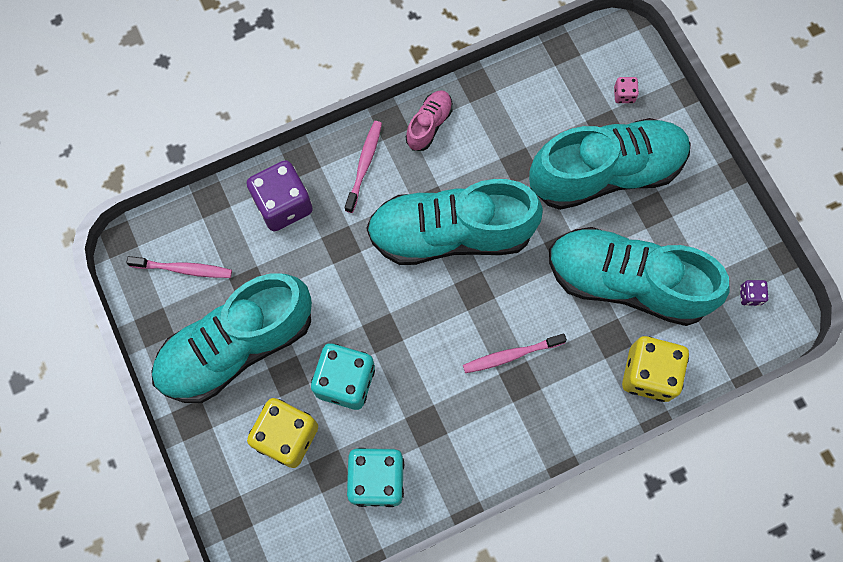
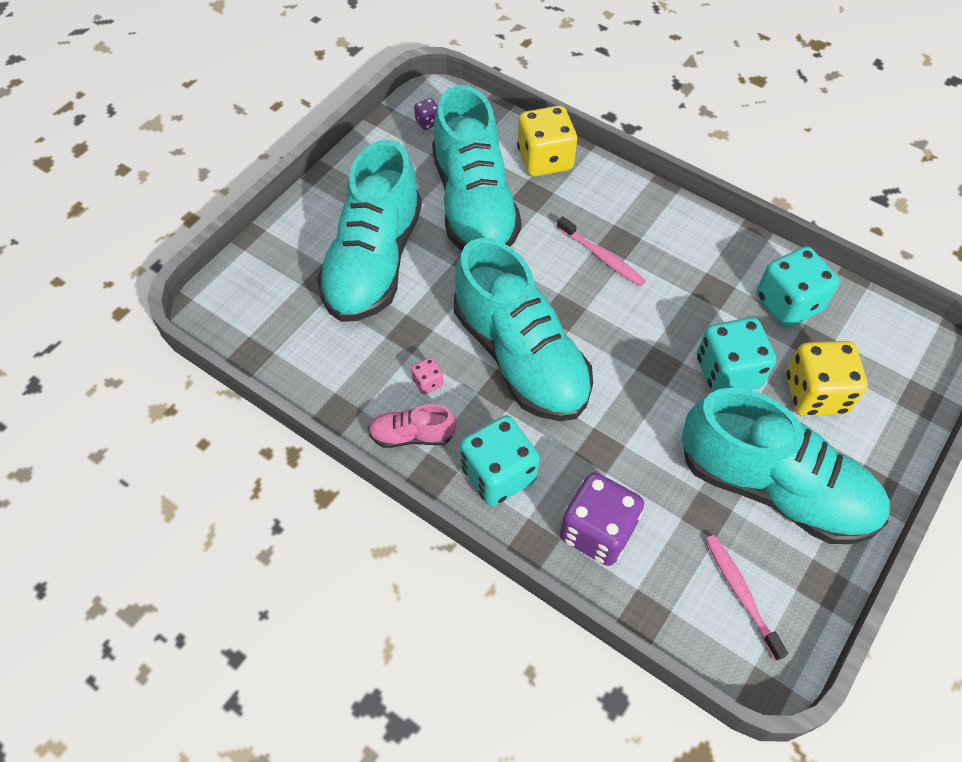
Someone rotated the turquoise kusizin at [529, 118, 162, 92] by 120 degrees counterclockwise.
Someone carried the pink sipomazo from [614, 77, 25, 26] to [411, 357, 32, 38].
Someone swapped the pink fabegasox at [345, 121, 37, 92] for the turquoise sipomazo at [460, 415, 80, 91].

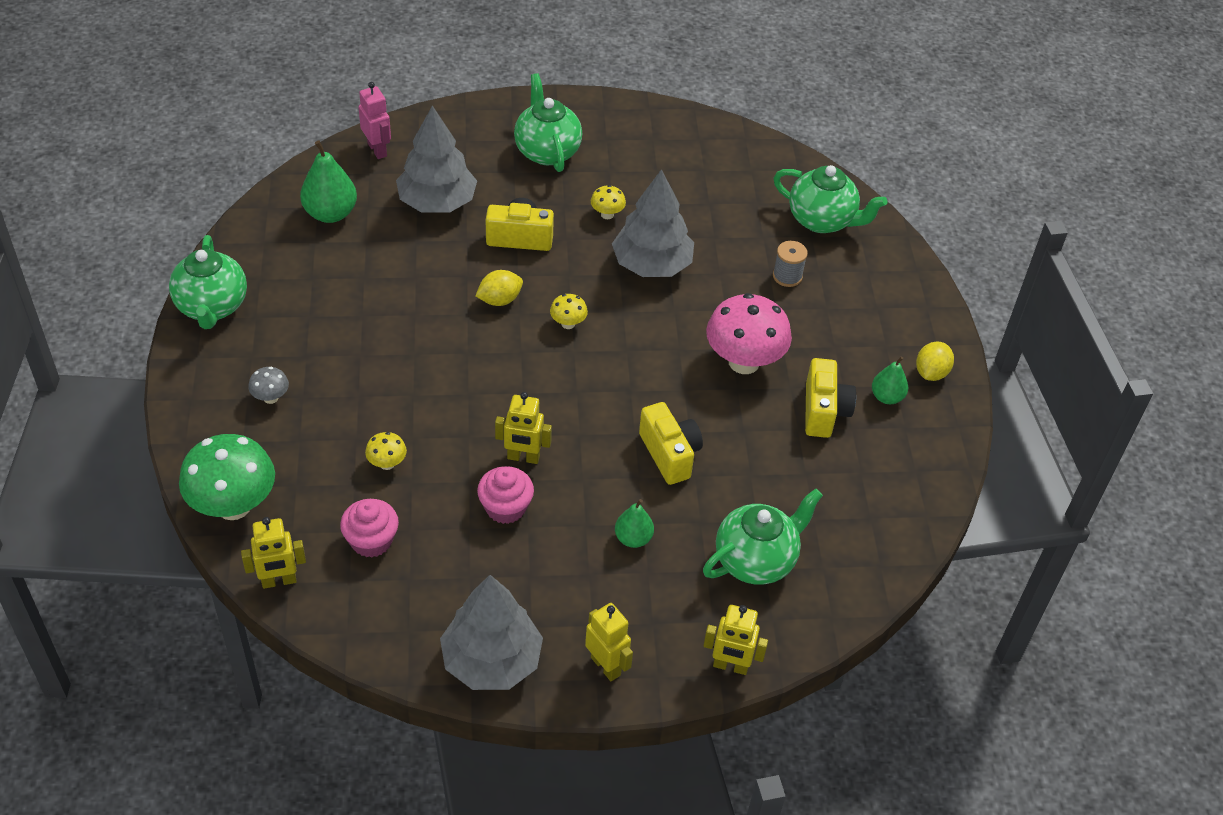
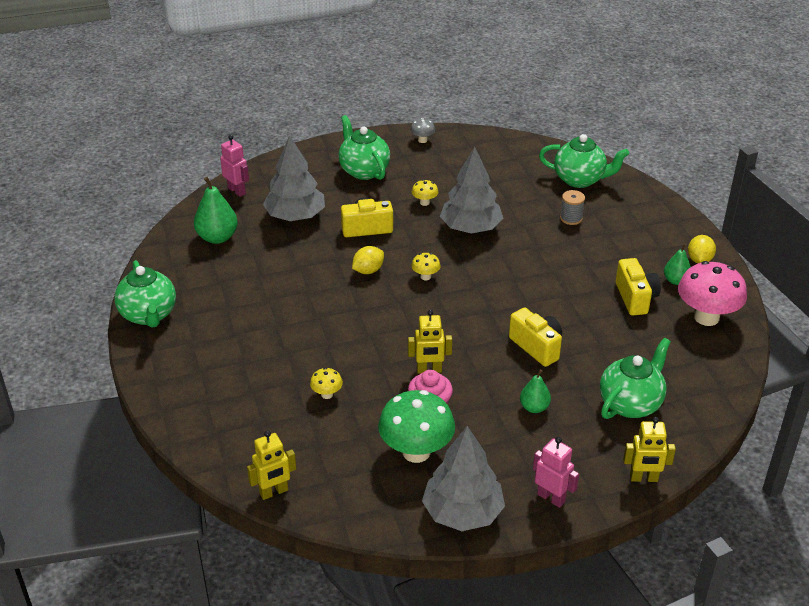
Someone carried the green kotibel from [179, 434, 96, 86] to [378, 390, 77, 73].
Someone carried the grey kotibel from [248, 367, 41, 37] to [410, 118, 25, 25].
Someone repainted the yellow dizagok at [585, 603, 48, 78], which became the pink dizagok at [533, 437, 46, 71].
Someone carried the pink kotibel from [706, 293, 86, 81] to [678, 261, 69, 65].
Someone took away the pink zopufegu at [340, 499, 59, 59].

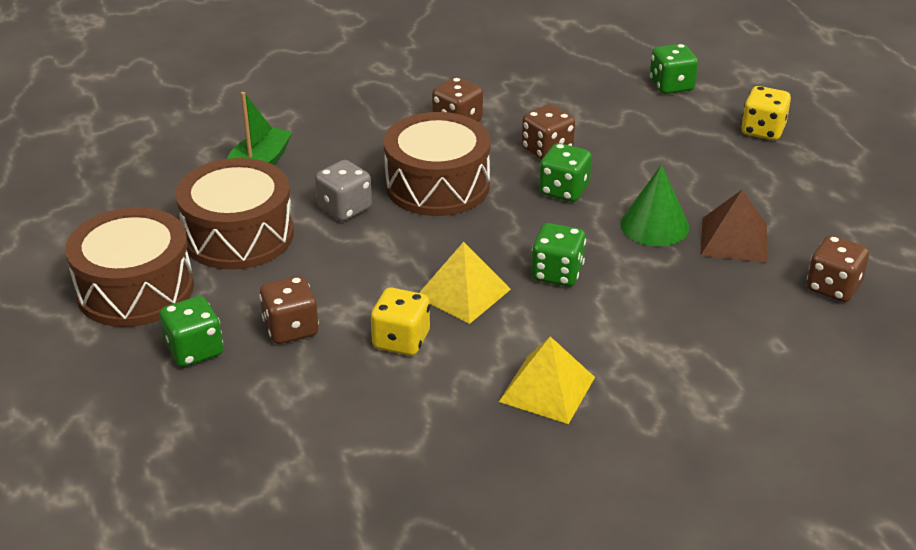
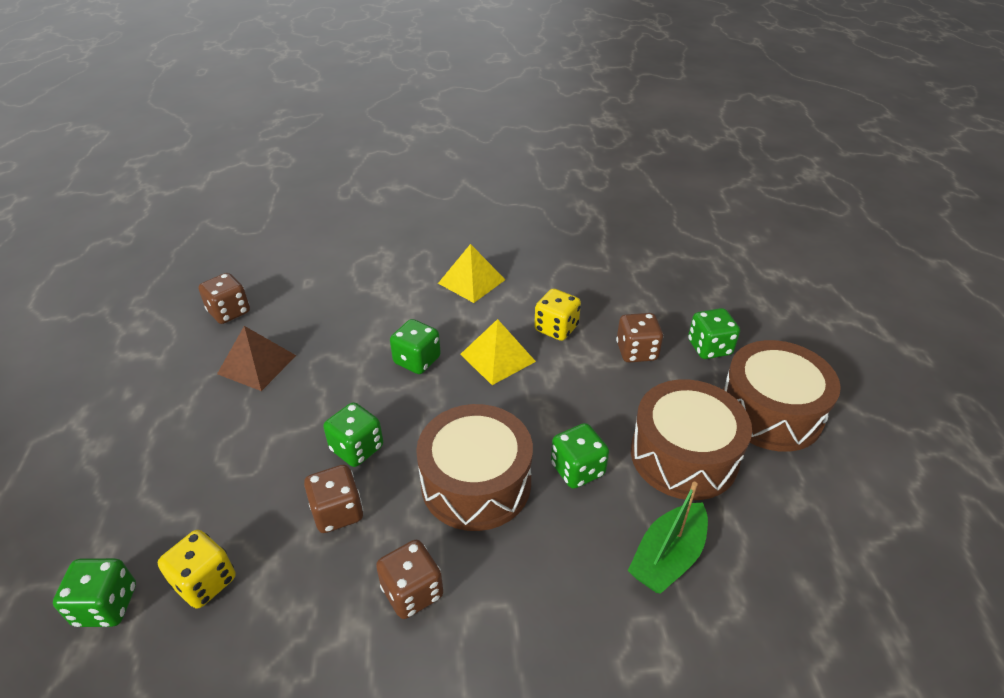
Someone carried the yellow sipomazo from [741, 86, 50, 54] to [158, 530, 78, 79].
Someone repainted the grey sipomazo at [315, 160, 57, 61], which became the green sipomazo at [551, 423, 58, 66].
Someone took away the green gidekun at [620, 164, 69, 82].

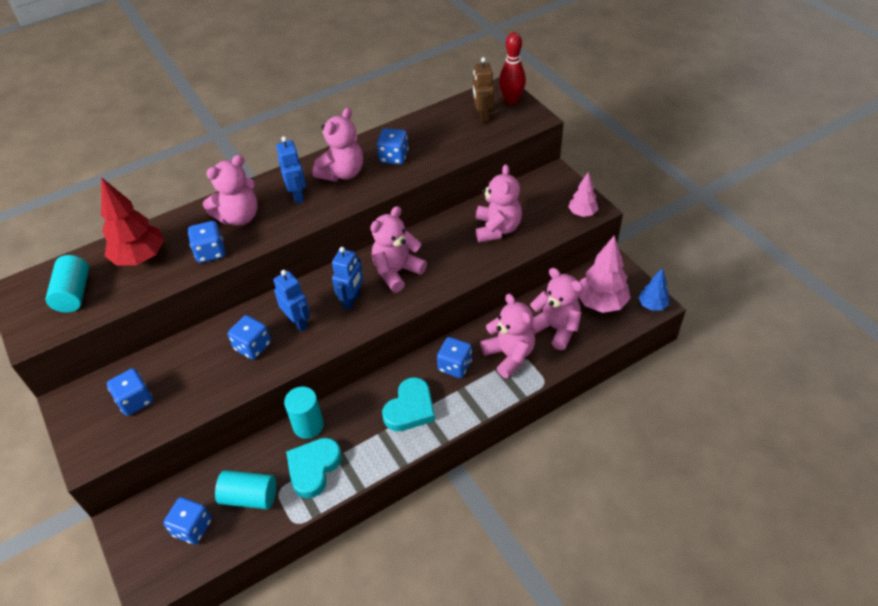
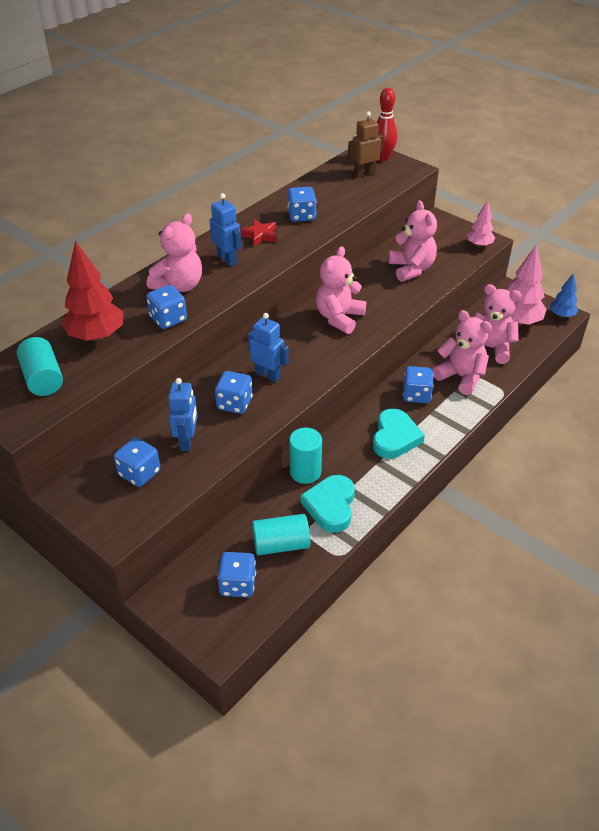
Someone carried the blue dizagok from [332, 247, 31, 63] to [168, 378, 30, 73].
Someone swapped the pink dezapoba at [313, 108, 50, 74] for the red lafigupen at [240, 219, 37, 27].
Someone rotated the brown dizagok at [473, 57, 21, 66] by 90 degrees clockwise.

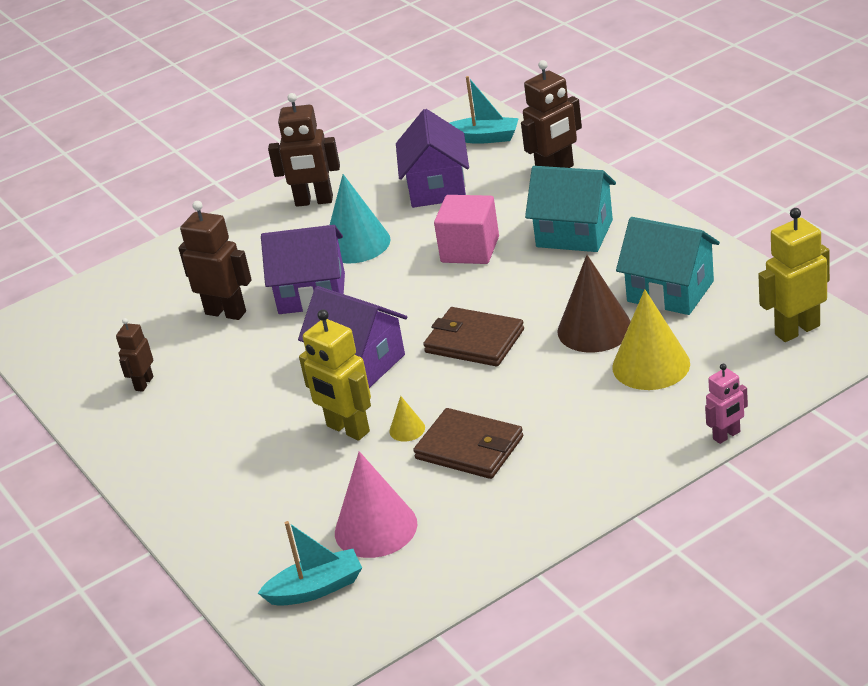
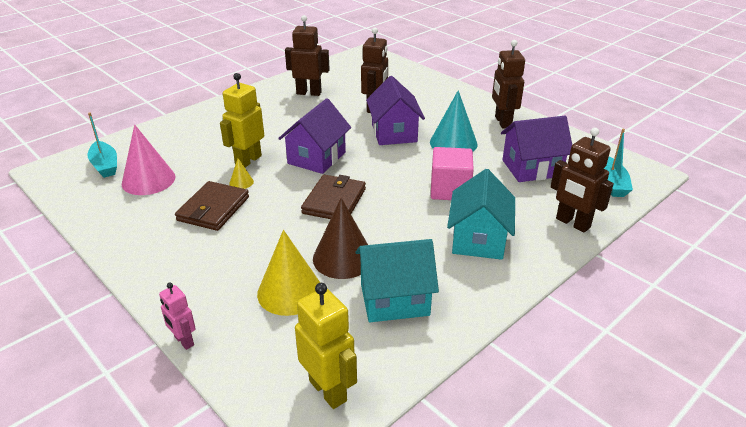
Someone scaled the brown dizagok at [116, 318, 37, 74] by 1.71.
Someone rotated the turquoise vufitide at [616, 217, 104, 98] by 60 degrees clockwise.

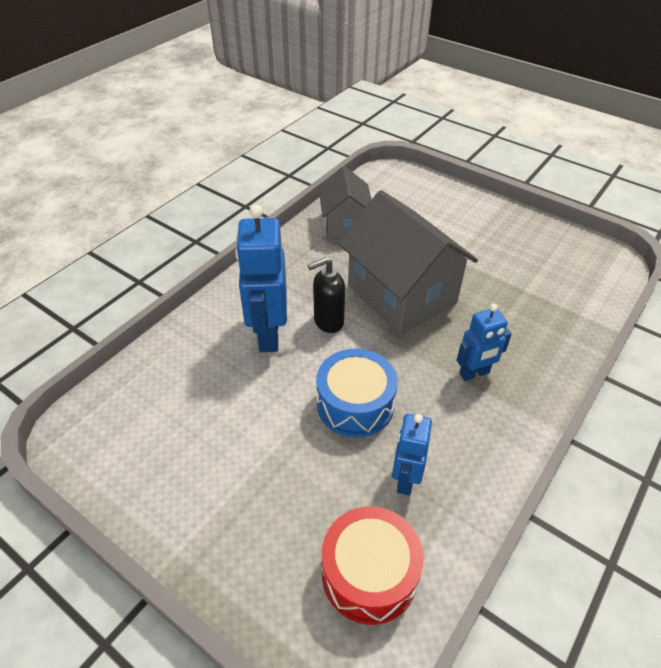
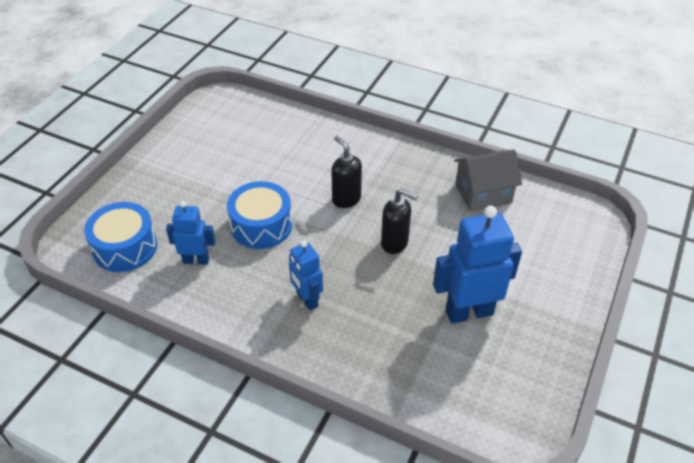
Someone repainted the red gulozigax at [322, 506, 102, 119], which became the blue gulozigax at [84, 202, 73, 70].
Someone swapped the grey vufitide at [338, 190, 140, 144] for the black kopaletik at [381, 188, 37, 66].
Someone carried the blue dizagok from [235, 205, 52, 147] to [433, 206, 89, 118].

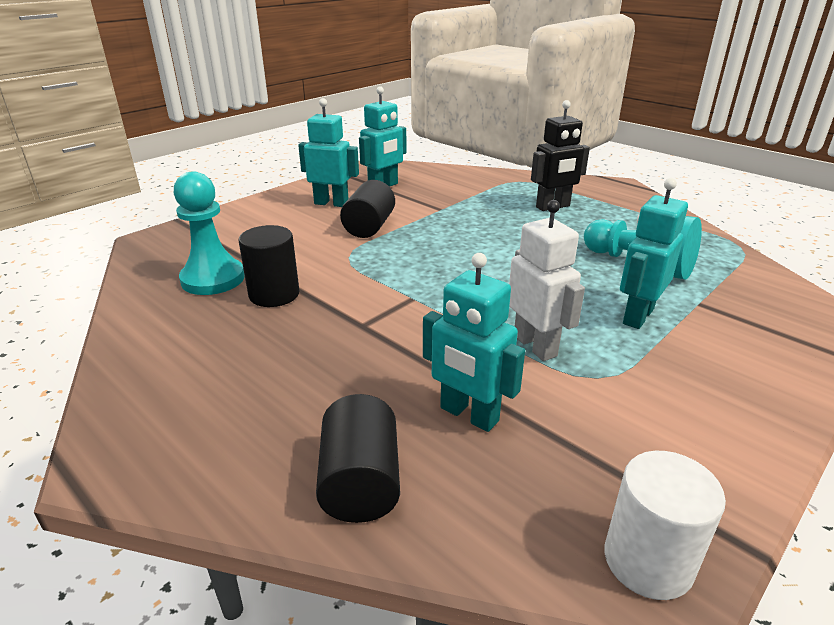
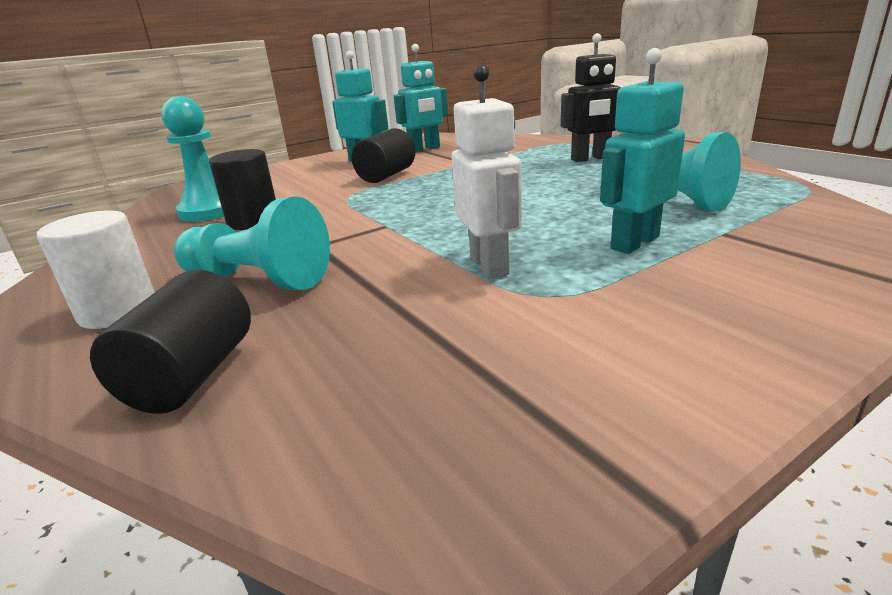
Someone carried the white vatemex from [604, 451, 122, 149] to [37, 210, 118, 119].
Someone put down the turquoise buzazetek at [174, 196, 156, 94].
Someone took away the turquoise dizagok at [423, 253, 102, 179].

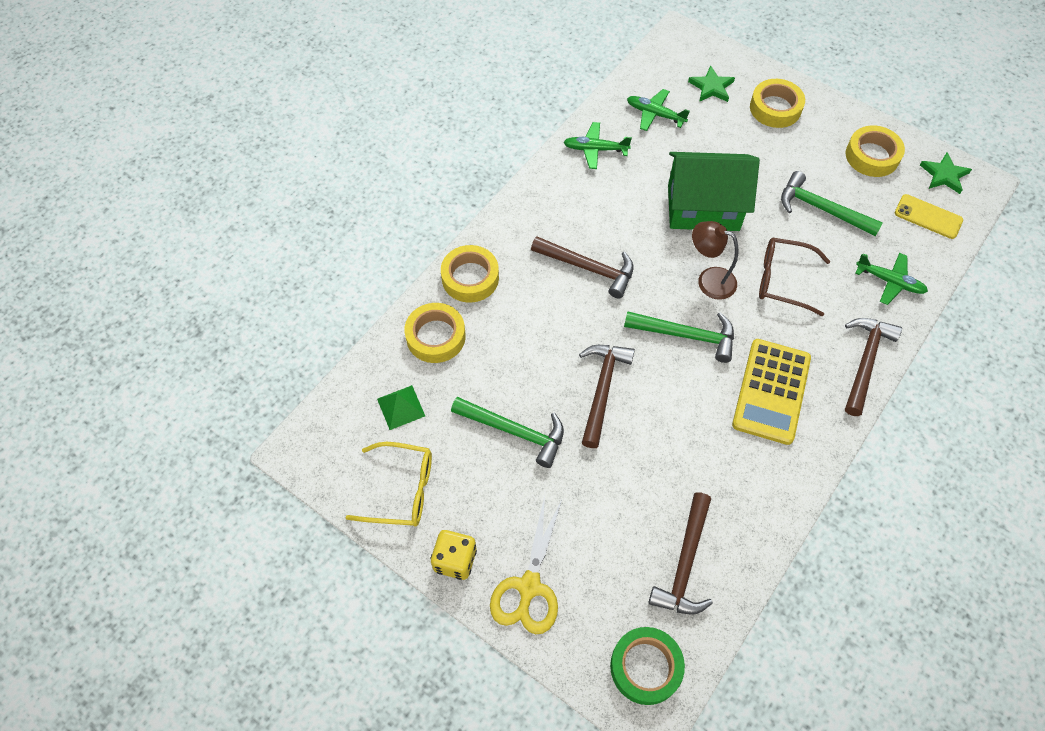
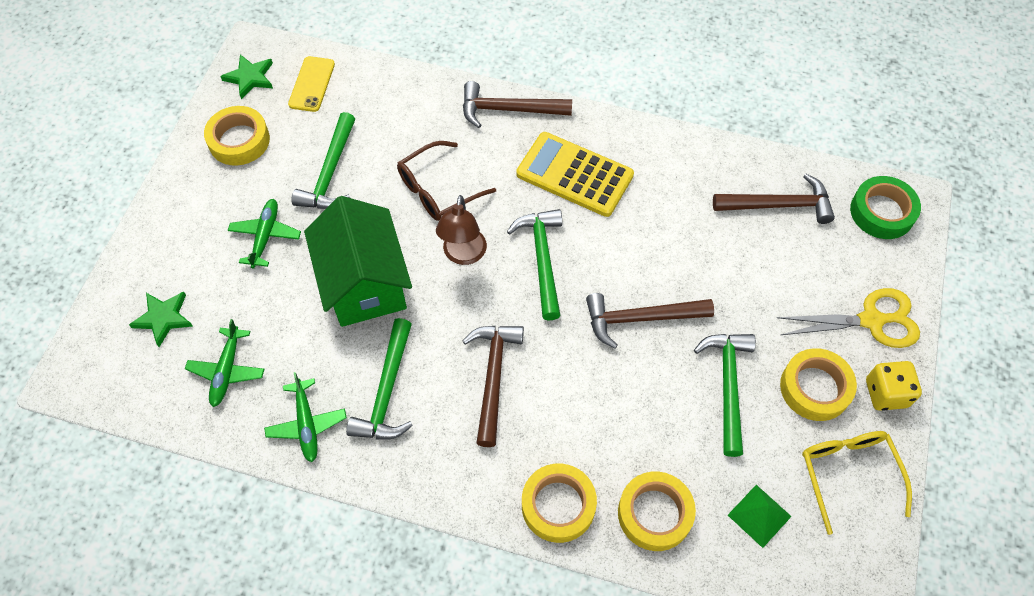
Someone carried the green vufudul from [855, 253, 73, 52] to [227, 199, 74, 70].
Someone put down the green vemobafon at [346, 318, 67, 122].
Someone rotated the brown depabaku at [759, 238, 71, 78] by 60 degrees clockwise.
Someone rotated the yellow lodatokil at [732, 339, 79, 106] by 150 degrees counterclockwise.
Someone carried the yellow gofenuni from [750, 79, 55, 49] to [780, 348, 77, 73].

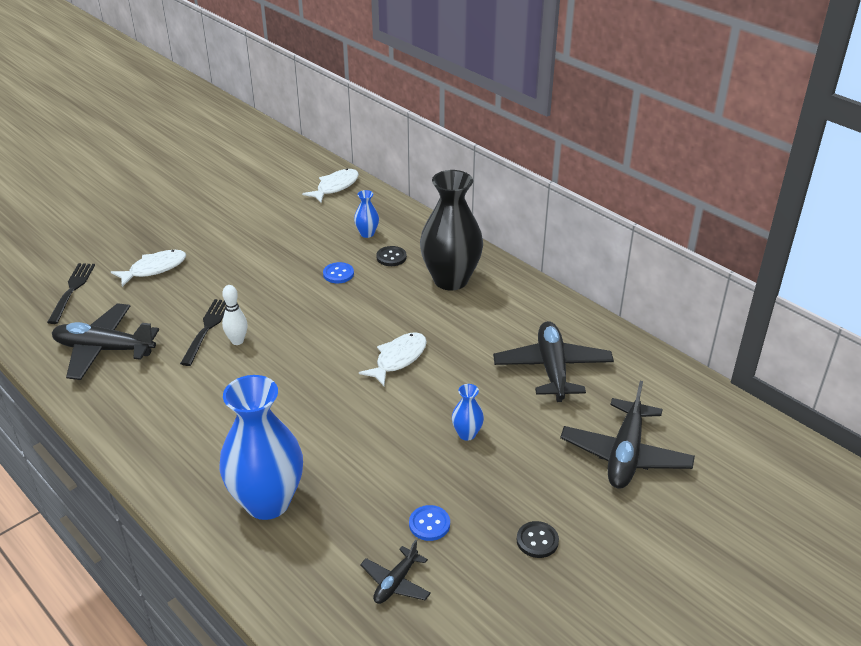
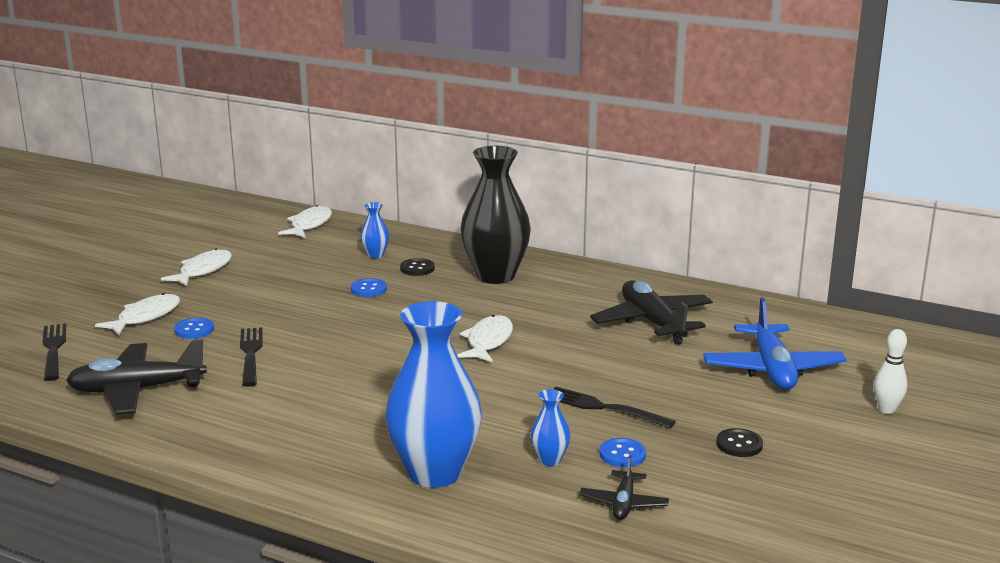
Someone put down the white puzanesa at [161, 249, 71, 37].
Someone put down the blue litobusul at [174, 318, 40, 21].
Someone carried the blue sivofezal from [452, 384, 32, 57] to [530, 389, 41, 77].
Someone put down the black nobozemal at [554, 386, 122, 43].
Someone repainted the black vufudul at [560, 381, 135, 108], which became the blue vufudul at [703, 297, 144, 93].
Someone carried the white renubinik from [222, 285, 26, 60] to [874, 329, 33, 85].

